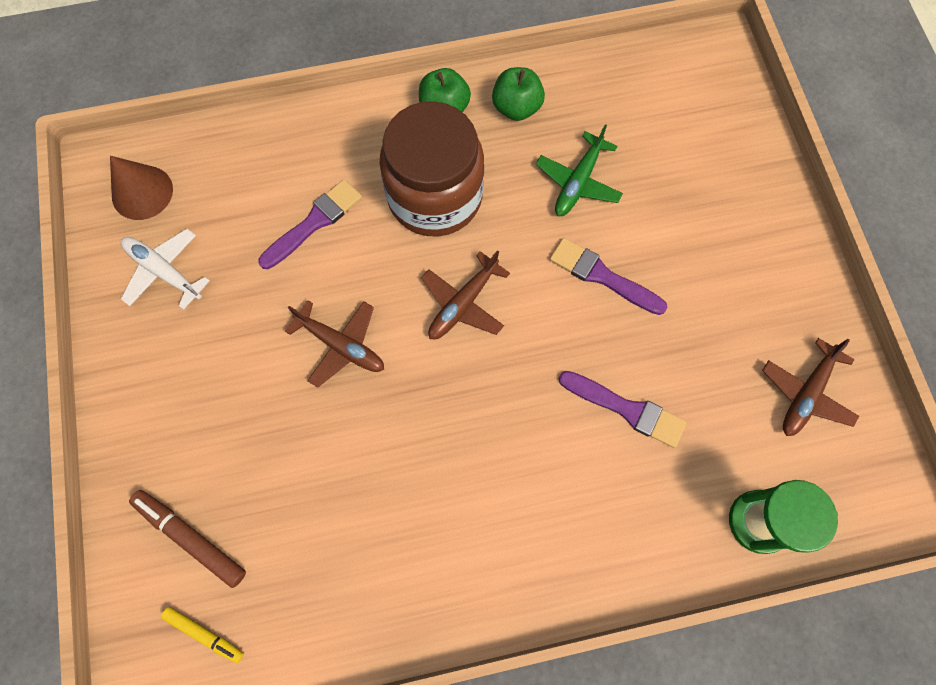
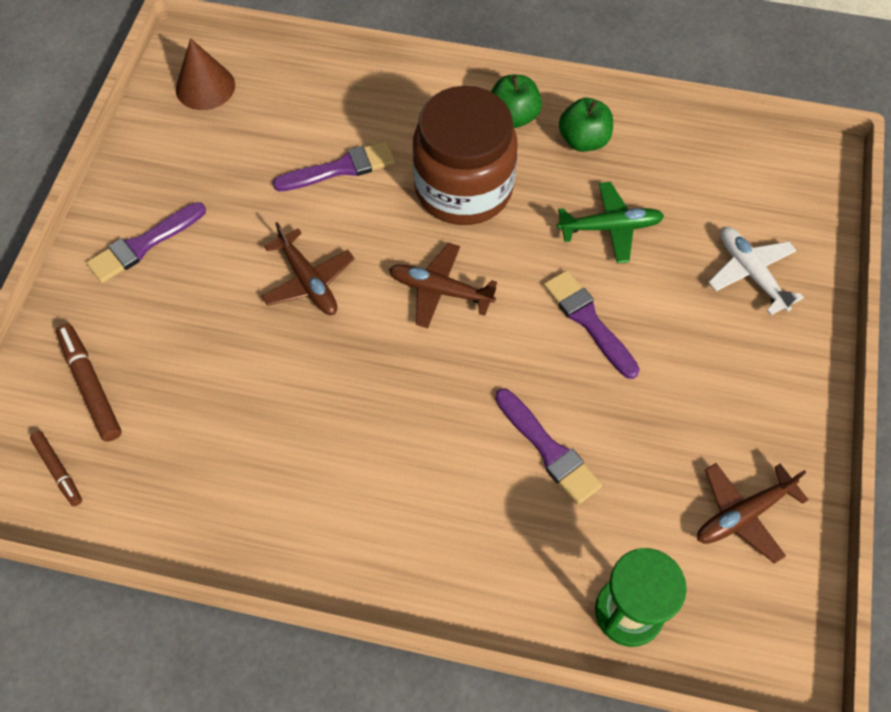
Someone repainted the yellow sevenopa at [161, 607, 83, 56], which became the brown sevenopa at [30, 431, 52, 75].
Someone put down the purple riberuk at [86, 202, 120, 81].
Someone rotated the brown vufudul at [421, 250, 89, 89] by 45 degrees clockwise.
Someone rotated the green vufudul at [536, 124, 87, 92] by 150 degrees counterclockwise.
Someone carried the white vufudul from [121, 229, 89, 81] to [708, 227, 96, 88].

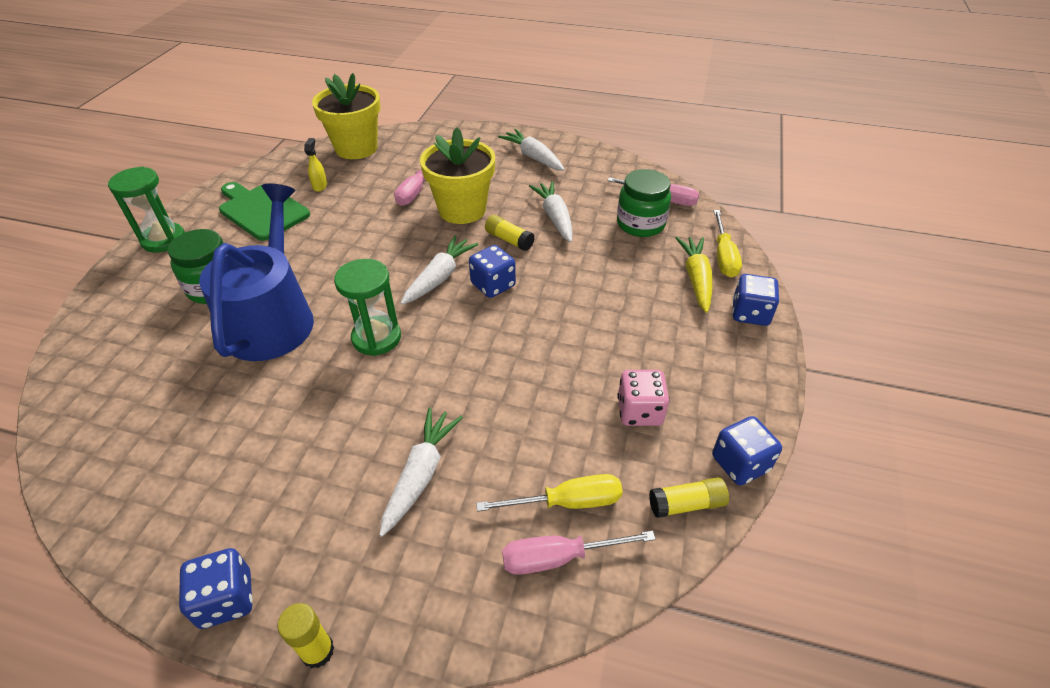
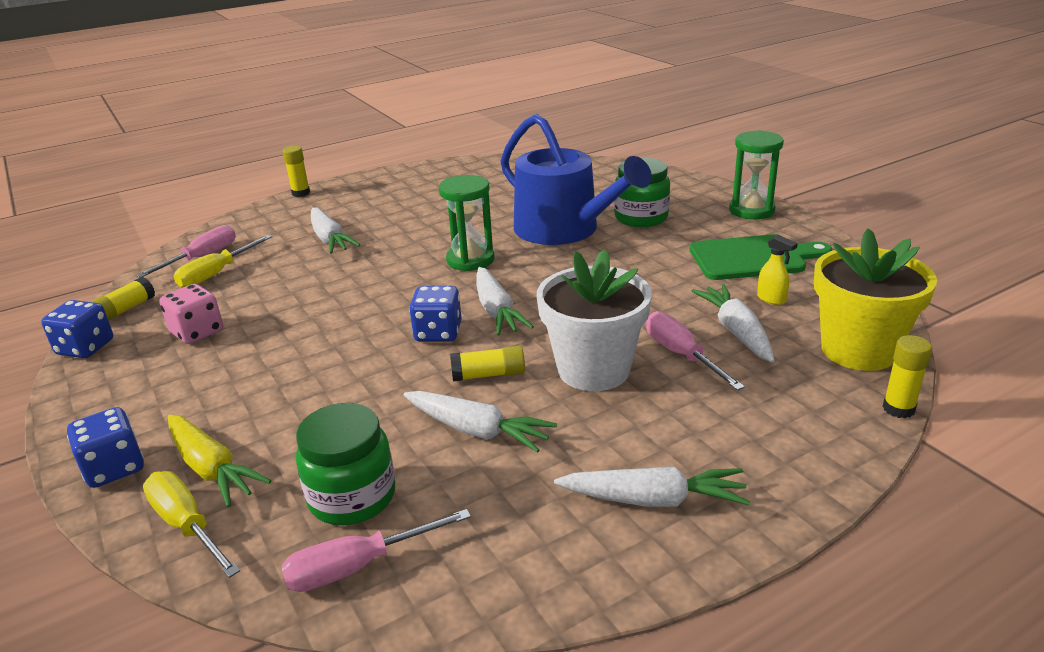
Someone repainted the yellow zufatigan at [420, 127, 75, 97], which became the white zufatigan at [537, 249, 115, 142].
Someone put down the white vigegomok at [691, 284, 83, 78].
Someone put down the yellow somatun at [882, 335, 50, 83].
Someone took away the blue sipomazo at [179, 548, 74, 81].

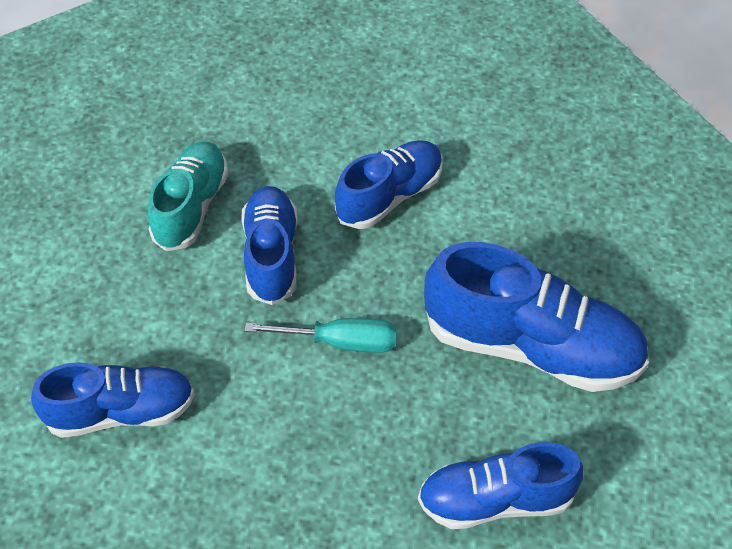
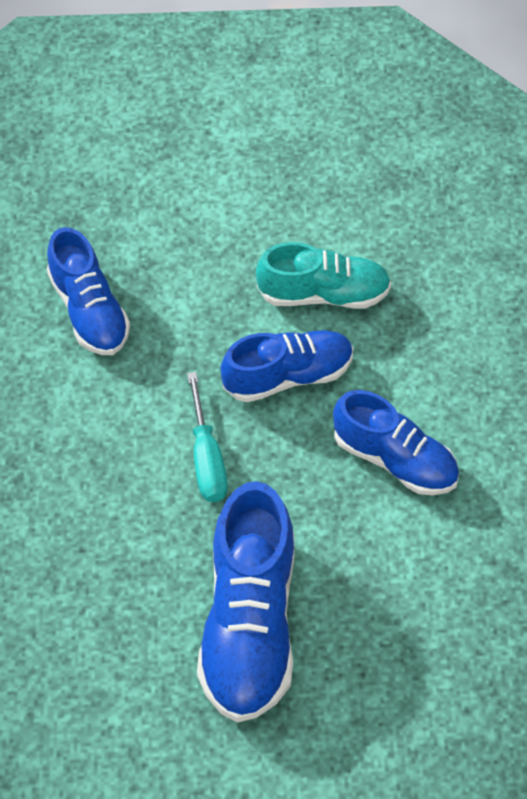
Someone took away the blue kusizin at [418, 442, 165, 87].

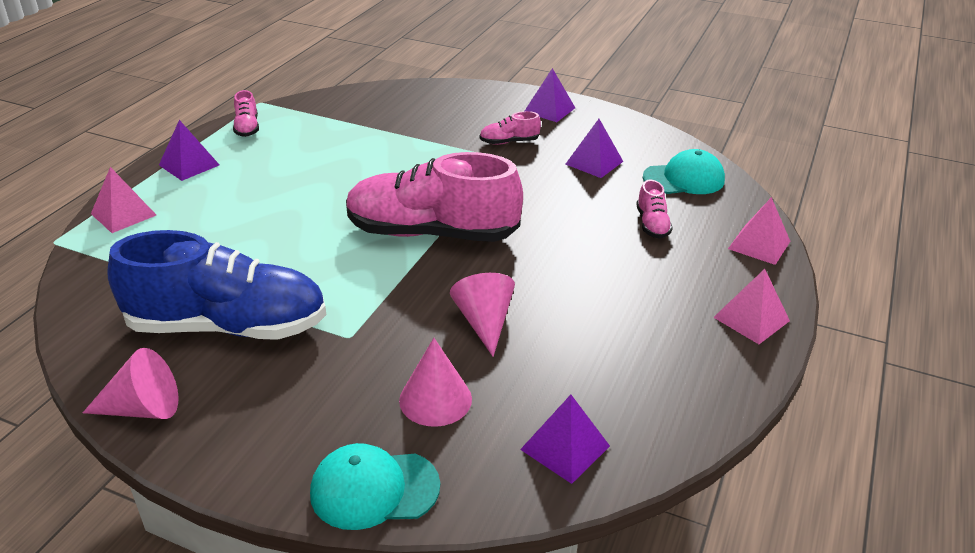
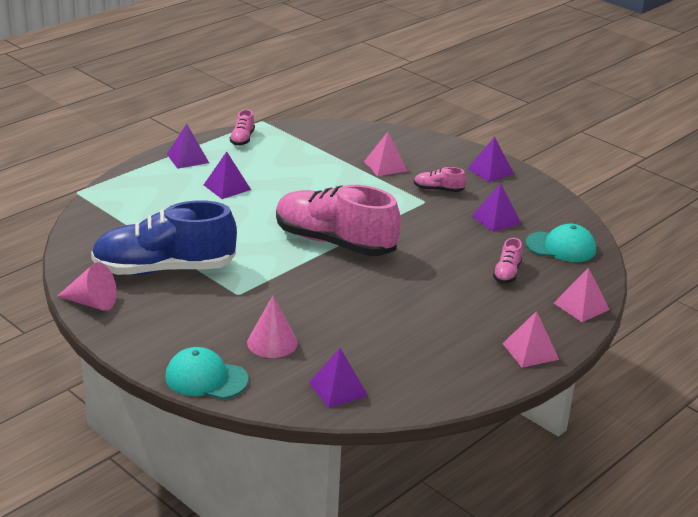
Someone rotated the blue kusizin at [107, 230, 219, 110] by 150 degrees clockwise.
Someone put down the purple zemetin at [204, 152, 47, 47].
Someone carried the pink zemetin from [91, 167, 65, 66] to [364, 132, 44, 44].
Someone took away the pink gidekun at [450, 273, 65, 84].

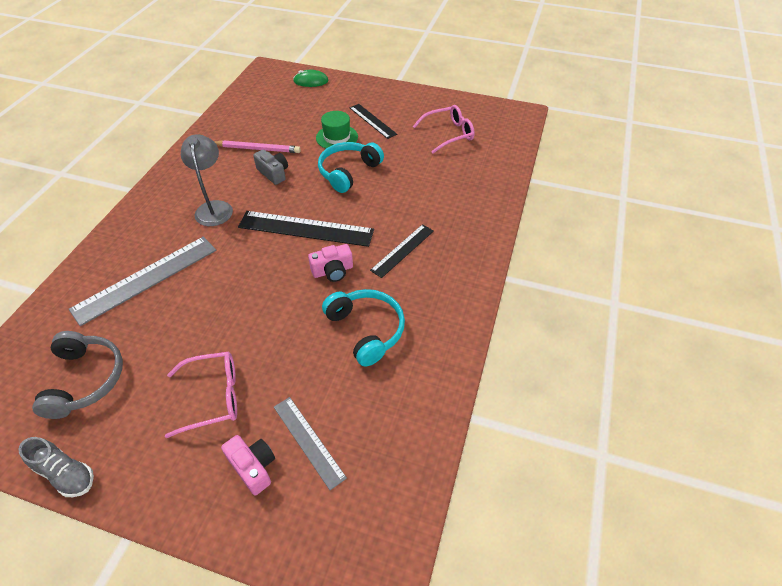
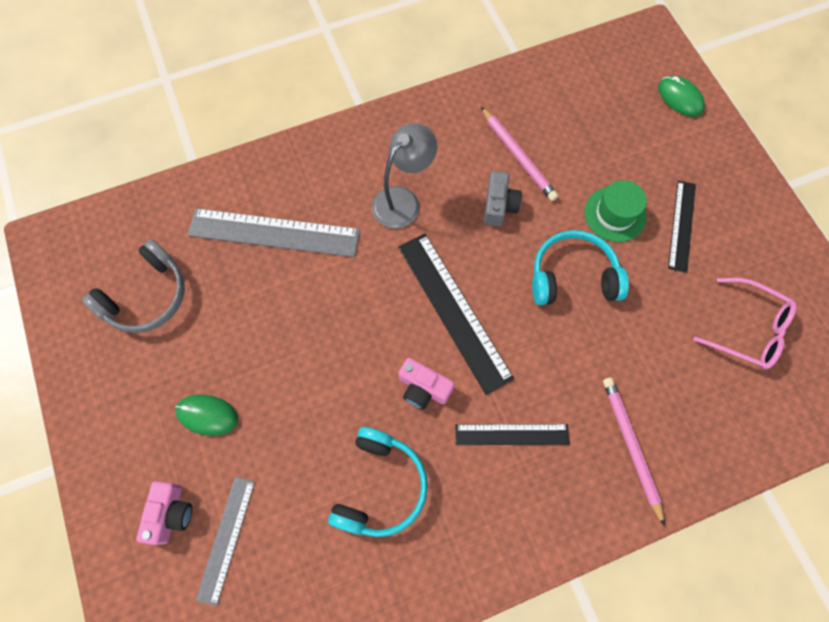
Someone swapped the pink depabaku at [165, 352, 72, 86] for the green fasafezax at [175, 395, 63, 41].
Someone put down the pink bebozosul at [603, 378, 62, 149].
Someone took away the grey kusizin at [18, 437, 76, 60].

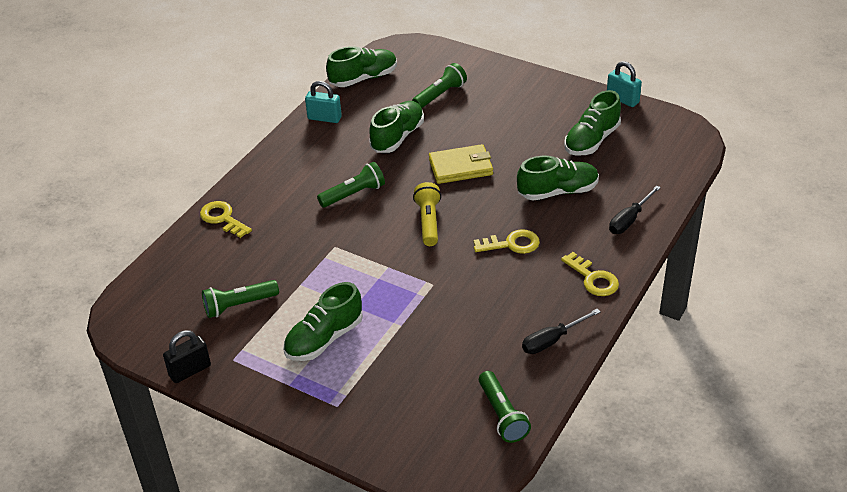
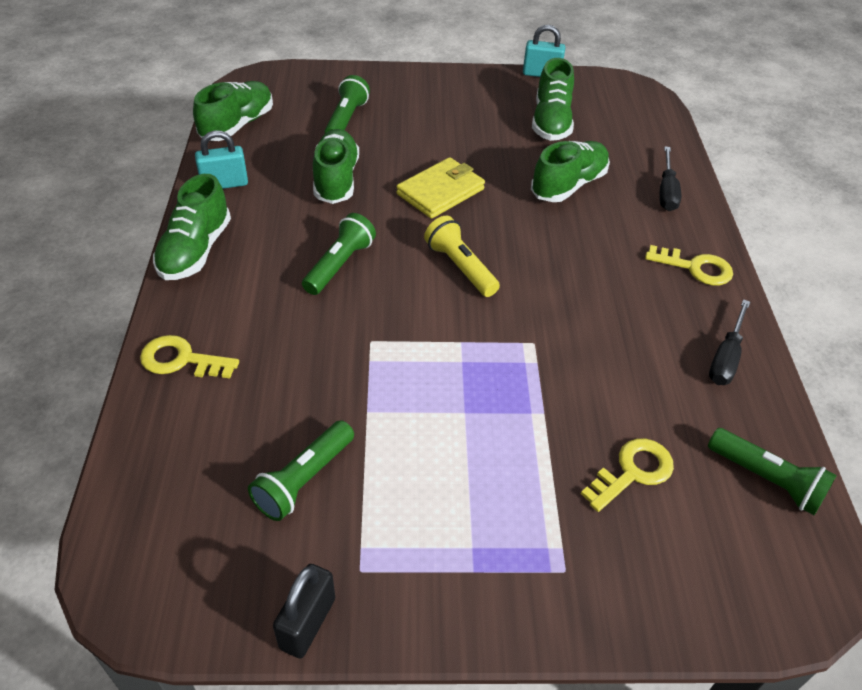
Someone carried the green kusizin from [283, 282, 80, 79] to [153, 174, 78, 106].
Someone carried the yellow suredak from [474, 229, 66, 25] to [581, 438, 93, 74].

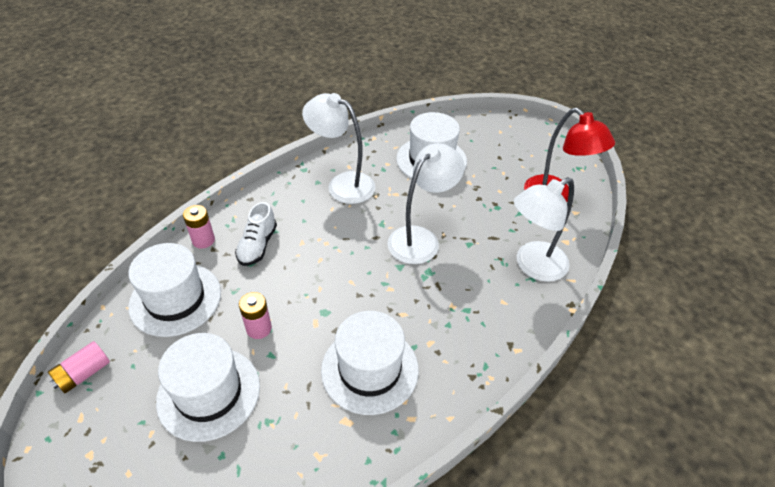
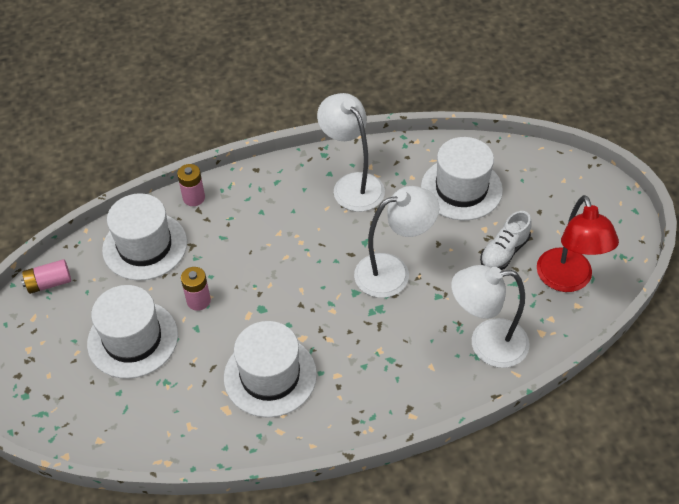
Someone carried the white kusizin from [235, 202, 42, 64] to [480, 211, 51, 59].

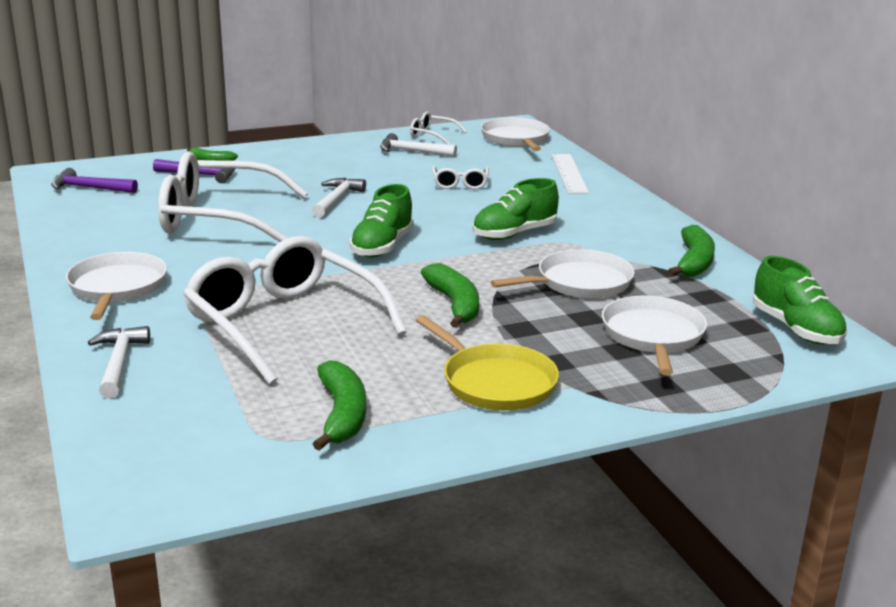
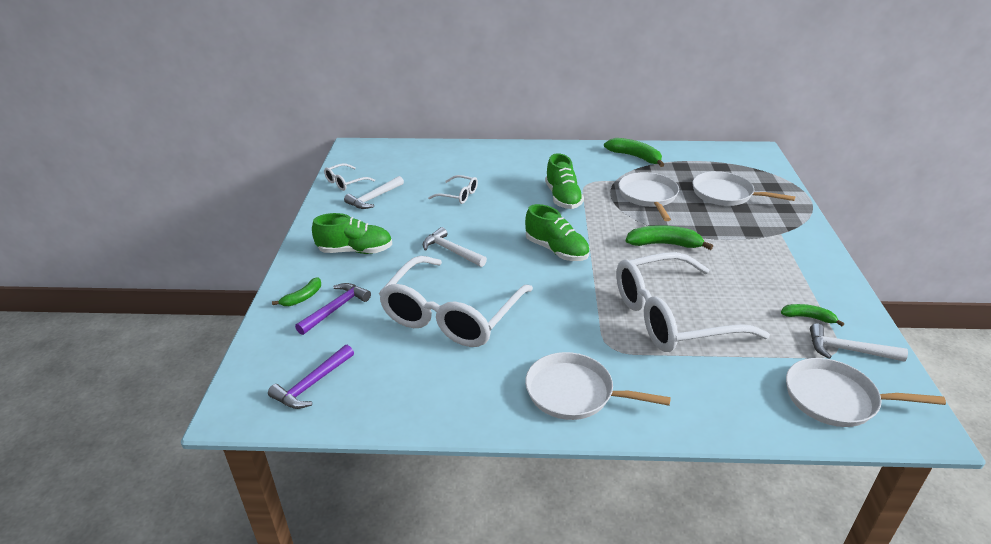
Someone carried the green kusizin from [753, 256, 94, 89] to [312, 213, 80, 41].
Someone scaled the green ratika at [313, 360, 53, 91] by 0.60.
Someone carried the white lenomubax from [481, 117, 69, 34] to [786, 358, 160, 69].
Someone carried the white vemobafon from [88, 326, 62, 72] to [810, 323, 98, 39].
Someone took away the yellow lenomubax at [416, 315, 143, 96].
Someone took away the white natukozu at [552, 154, 37, 40].

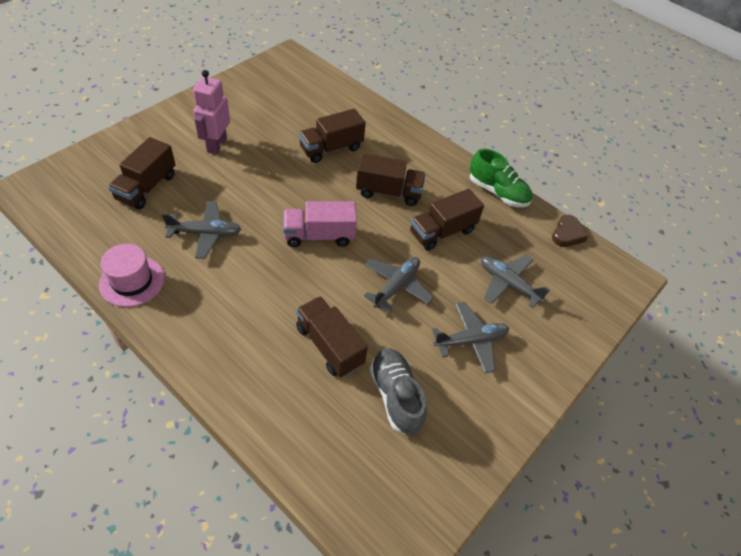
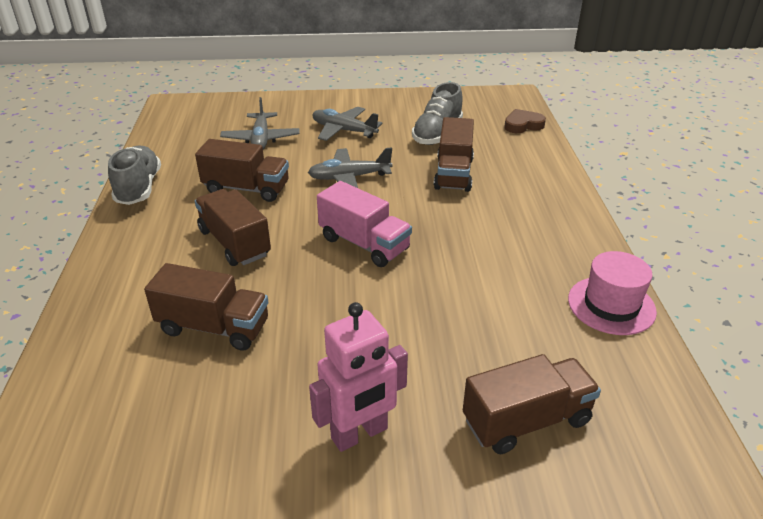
Someone repainted the green kusizin at [469, 149, 63, 58], which became the grey kusizin at [108, 146, 53, 59].
Someone carried the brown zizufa from [552, 215, 36, 32] to [504, 109, 42, 24].
Someone took away the grey vufudul at [162, 201, 79, 58].

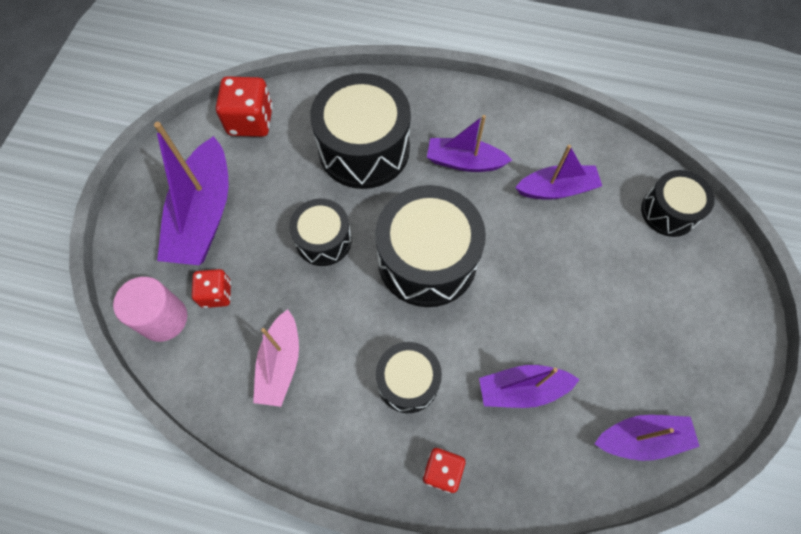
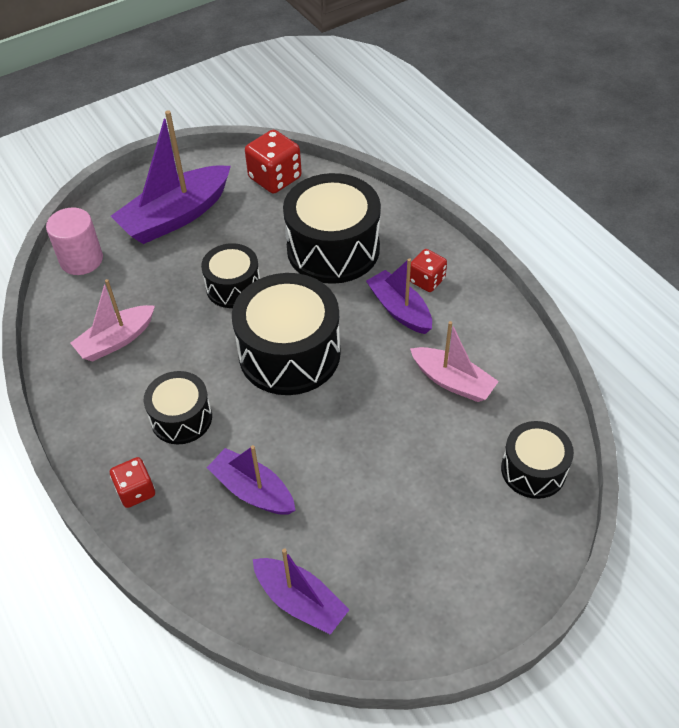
Someone carried the red sipomazo from [192, 269, 39, 39] to [410, 249, 37, 43].
Someone repainted the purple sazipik at [515, 145, 87, 55], which became the pink sazipik at [410, 321, 89, 81].

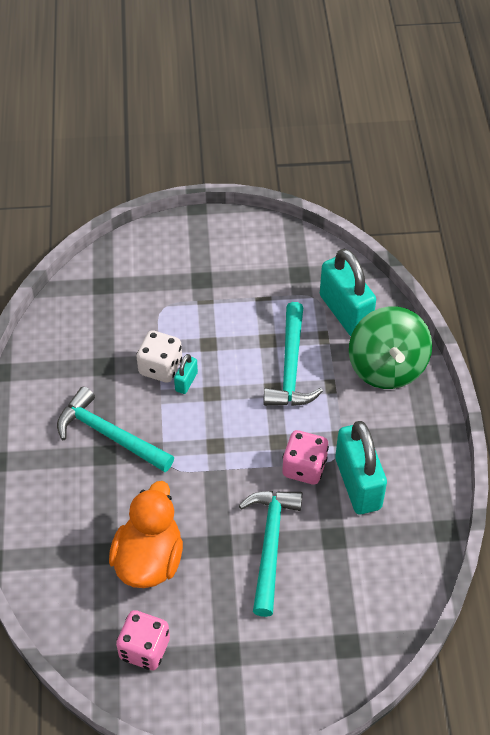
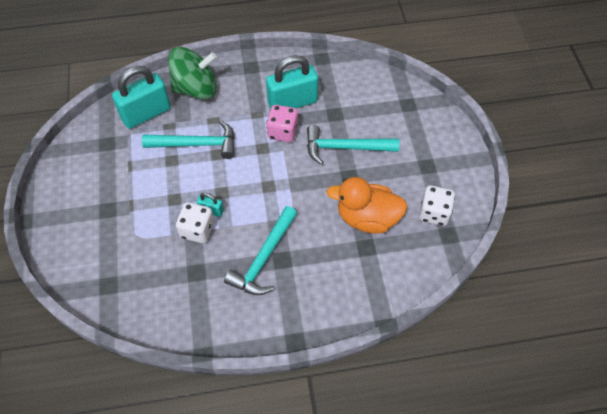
Someone repainted the pink sipomazo at [116, 610, 54, 60], which became the white sipomazo at [419, 185, 36, 41].

